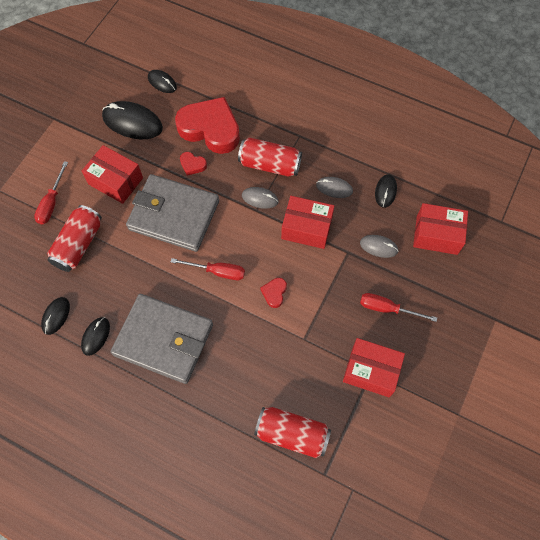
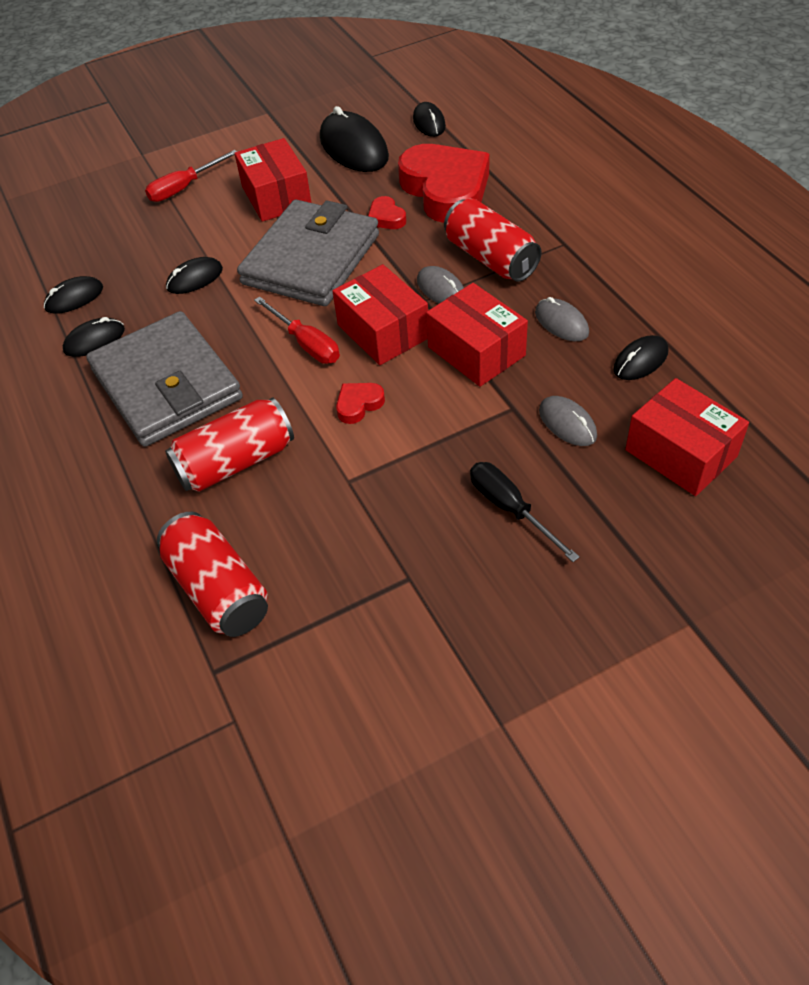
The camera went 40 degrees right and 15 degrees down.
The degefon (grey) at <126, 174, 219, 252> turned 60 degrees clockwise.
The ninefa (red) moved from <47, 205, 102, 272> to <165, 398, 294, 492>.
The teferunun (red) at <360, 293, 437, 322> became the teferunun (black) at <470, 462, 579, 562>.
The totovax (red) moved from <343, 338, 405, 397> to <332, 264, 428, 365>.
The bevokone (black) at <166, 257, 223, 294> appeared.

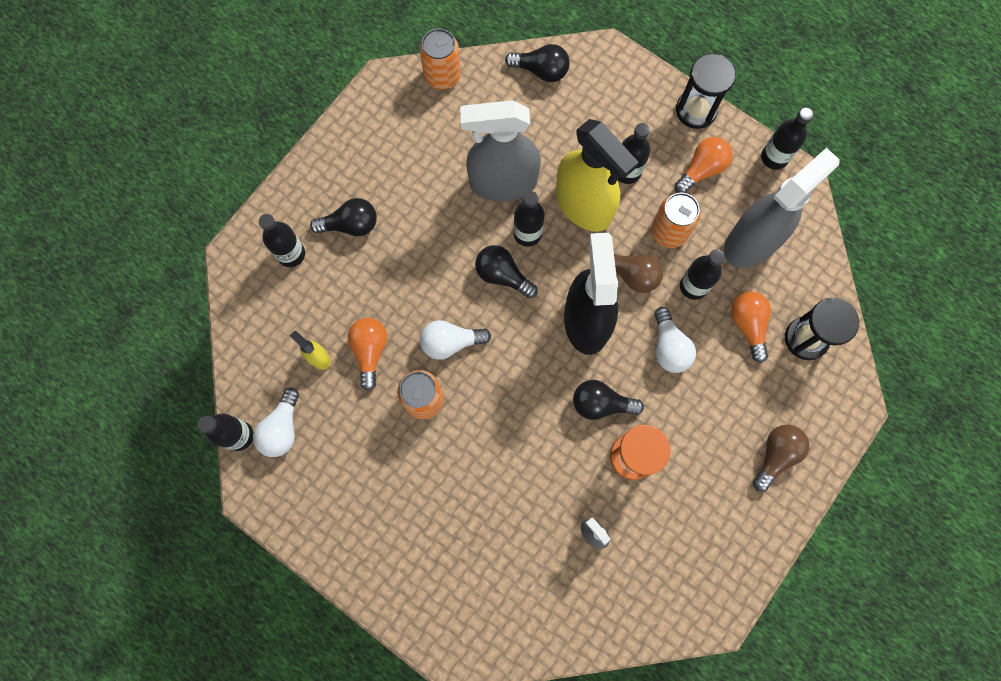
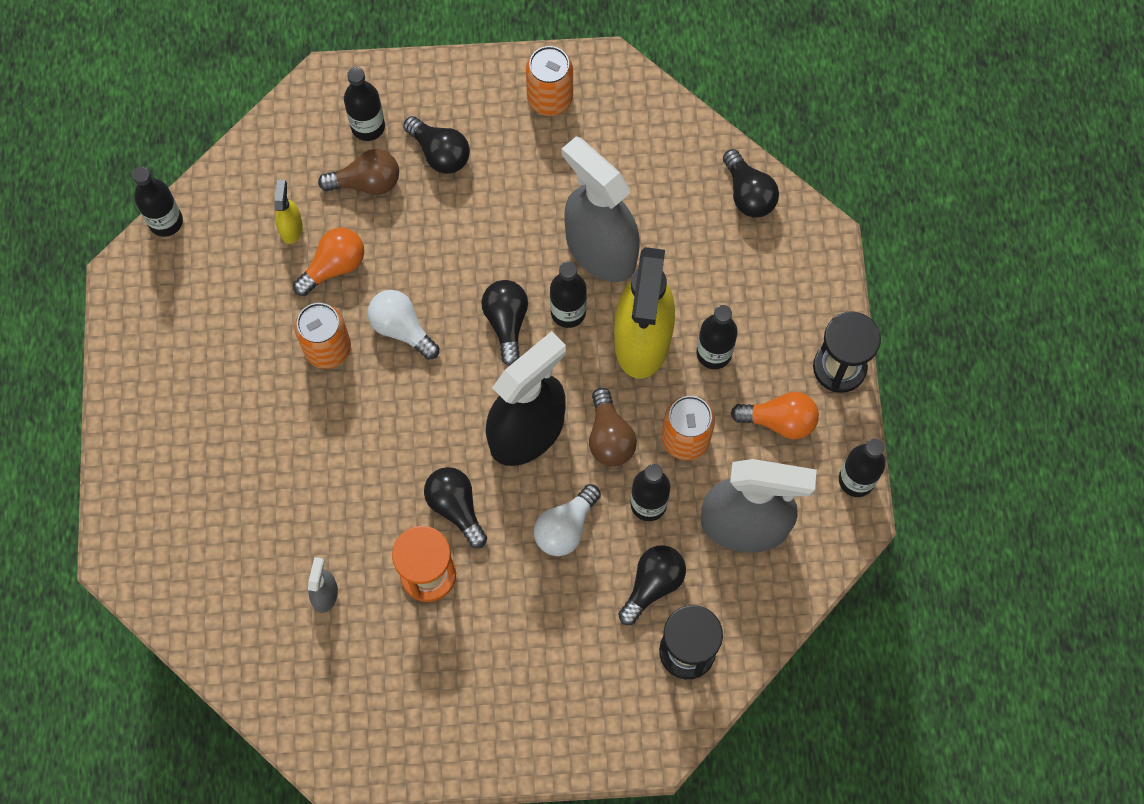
The camera went 50 degrees right and 5 degrees down.
The ninefa (orange) moved from <420, 28, 461, 90> to <526, 46, 573, 116>.
The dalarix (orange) at <731, 291, 771, 363> became the dalarix (black) at <618, 545, 686, 625>.
The dalarix (white) at <253, 388, 299, 457> disappeared.
The dalarix (brown) moved from <753, 425, 810, 492> to <318, 149, 399, 195>.

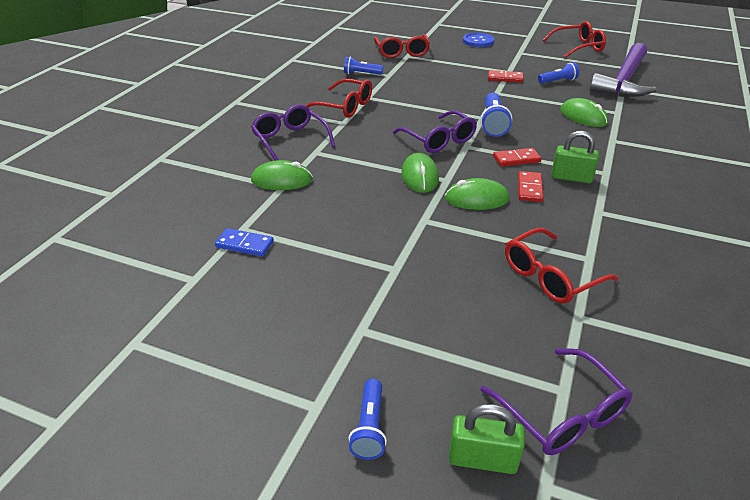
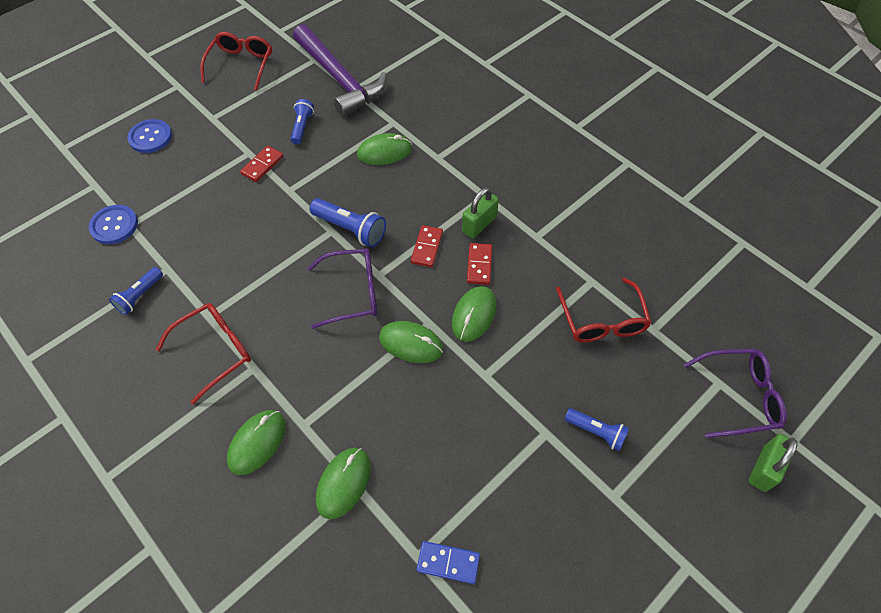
The camera went 65 degrees left and 20 degrees up.
The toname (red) at <374, 34, 430, 58> was replaced by the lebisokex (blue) at <89, 205, 138, 244>.
The toname (purple) at <251, 104, 335, 161> was replaced by the bevokone (green) at <227, 410, 285, 475>.
The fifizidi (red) at <518, 171, 544, 202> turned 60 degrees clockwise.
The fifizidi (blue) at <215, 228, 274, 257> turned 60 degrees clockwise.
The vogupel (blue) moved from <348, 379, 387, 460> to <565, 408, 629, 451>.

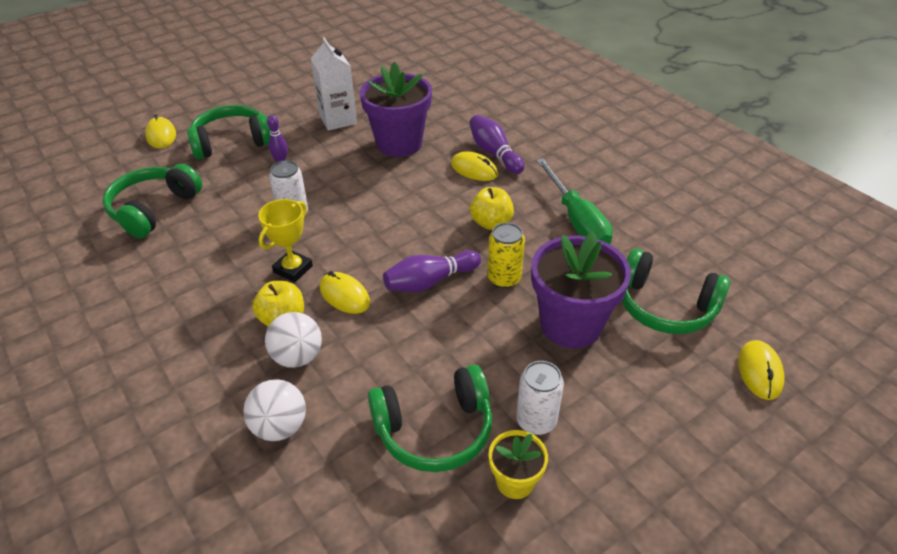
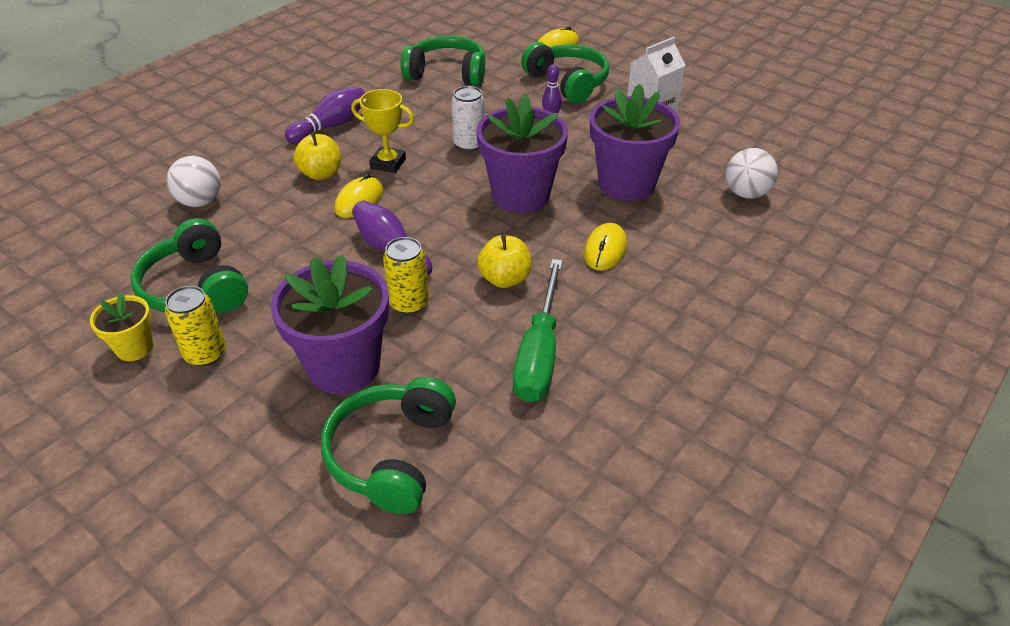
The camera went 75 degrees right and 0 degrees up.
The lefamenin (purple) moved from <469, 115, 524, 174> to <285, 86, 365, 144>.
The teferunun (green) at <536, 158, 613, 244> turned 45 degrees counterclockwise.
The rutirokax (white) moved from <265, 312, 322, 368> to <726, 148, 778, 199>.
The bevokone (yellow) at <738, 340, 785, 400> disappeared.
The ninefa (white) at <516, 361, 564, 435> became the ninefa (yellow) at <165, 286, 226, 366>.
The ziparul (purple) at <476, 94, 568, 213> appeared.

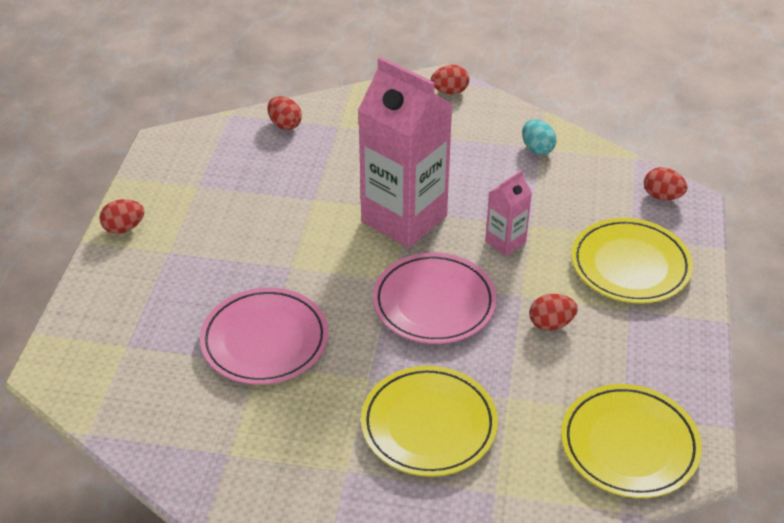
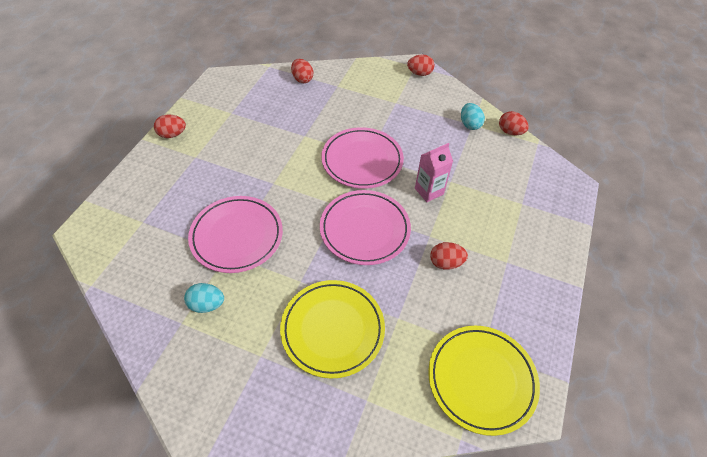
The camera went 10 degrees right and 10 degrees up.
The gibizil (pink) at <358, 57, 453, 248> was replaced by the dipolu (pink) at <321, 127, 404, 189>.
The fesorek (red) moved from <644, 167, 688, 200> to <499, 111, 529, 135>.
The dipolu (yellow) at <571, 218, 693, 304> disappeared.
The fesorek (turquoise) at <184, 283, 224, 313> appeared.

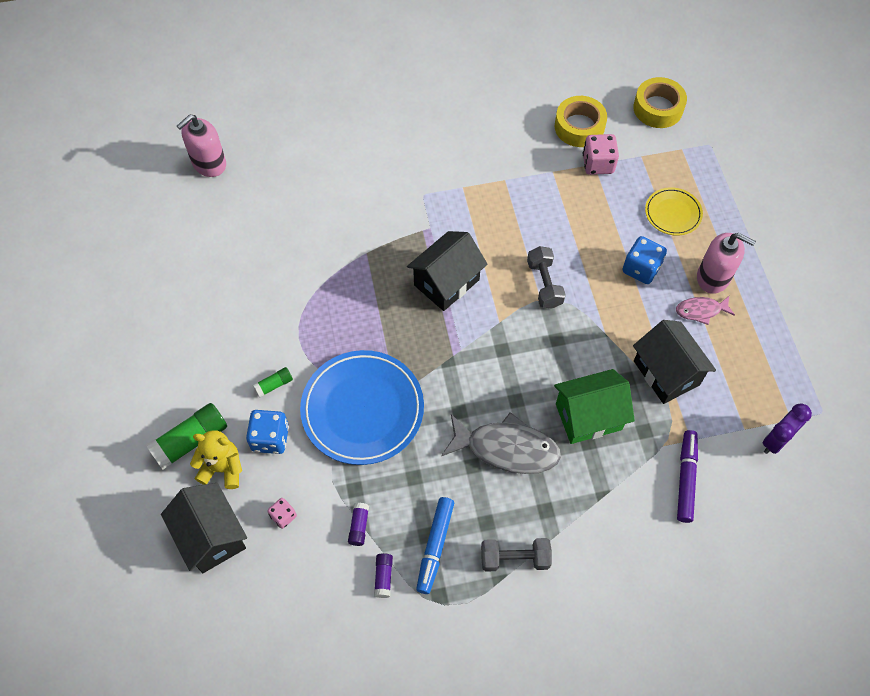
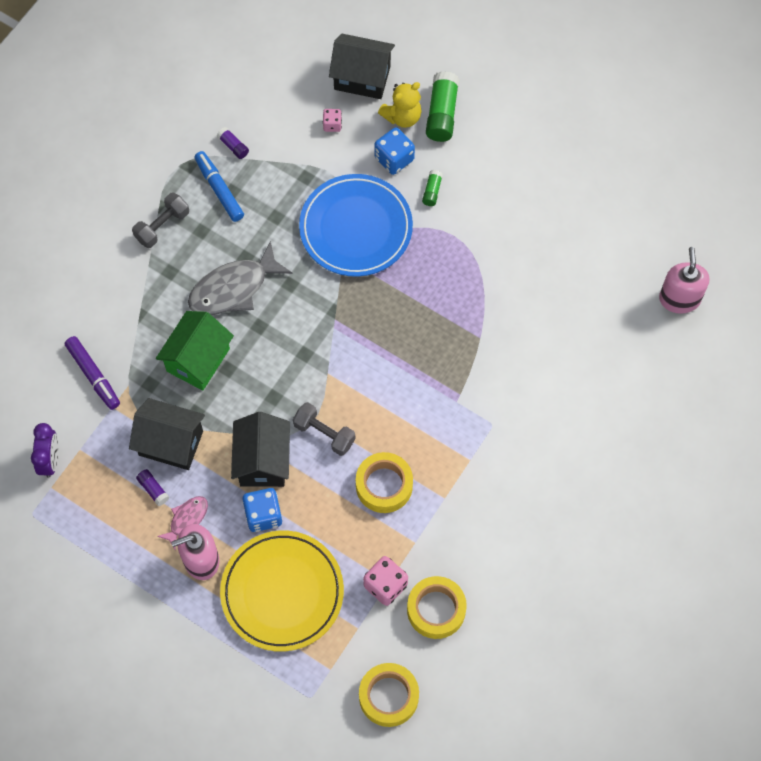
The camera went 135 degrees right and 5 degrees up.
The dipolu (yellow) at <645, 187, 703, 236> changed to 1.94 times the size.
The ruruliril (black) moved from <407, 231, 488, 311> to <231, 412, 290, 487>.
The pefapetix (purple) moved from <348, 503, 369, 546> to <136, 469, 169, 506>.
The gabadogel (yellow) at <356, 452, 413, 513> appeared.

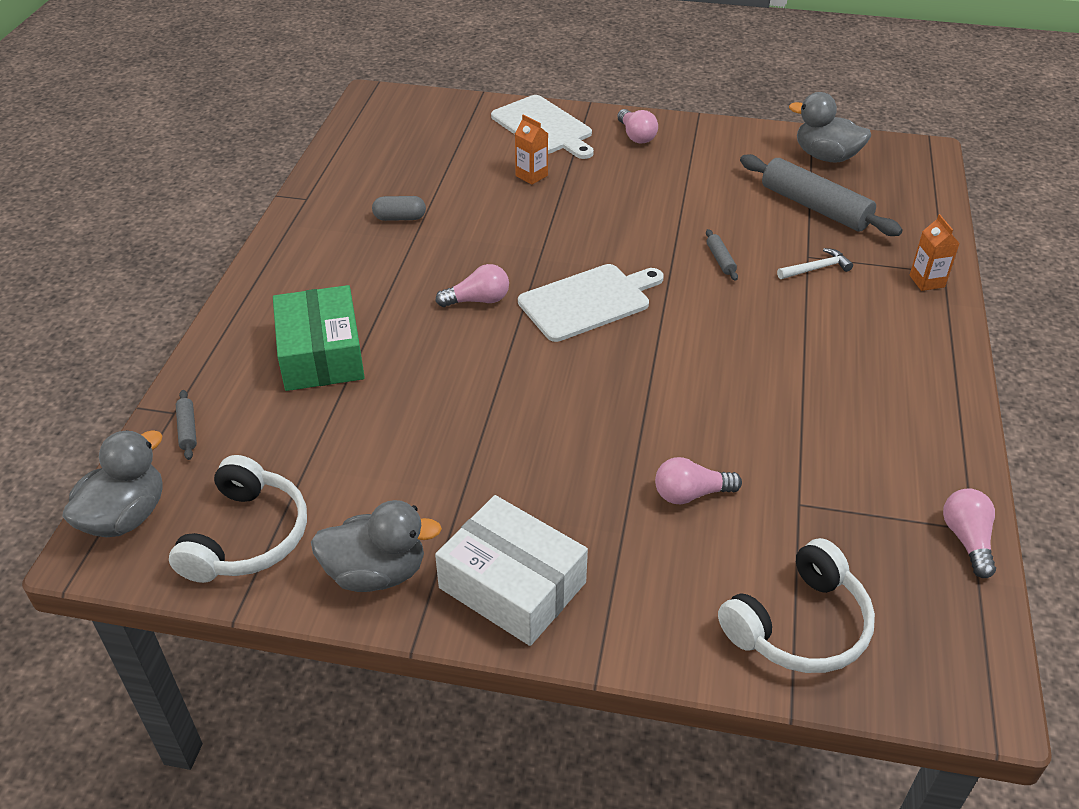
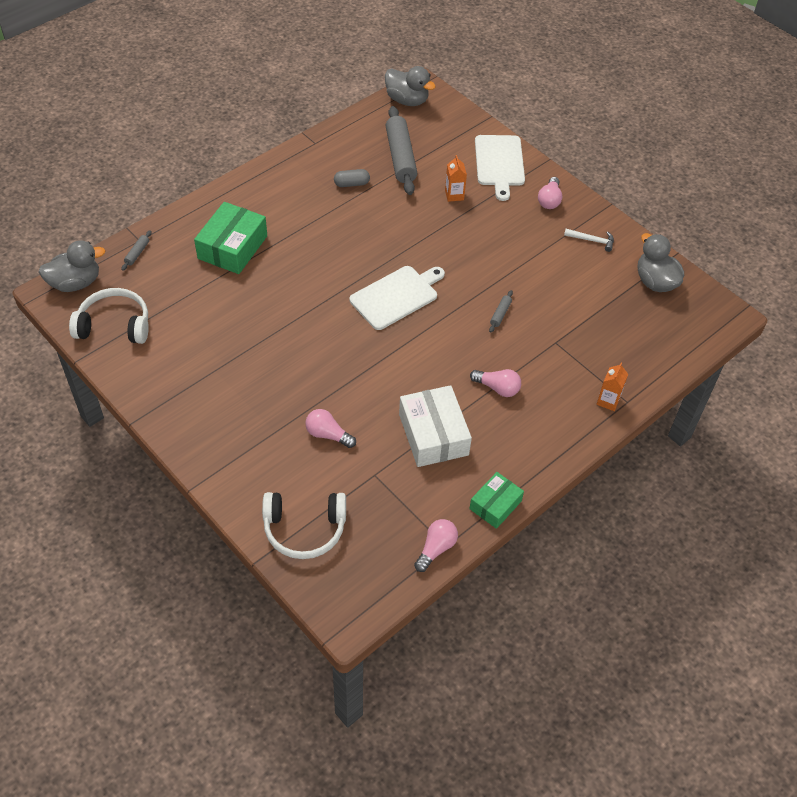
The camera went 35 degrees right and 10 degrees up.
The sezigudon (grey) moved from <740, 154, 903, 236> to <385, 106, 417, 195>.
The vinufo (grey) at <372, 196, 426, 221> turned 45 degrees counterclockwise.
The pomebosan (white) moved from <777, 248, 853, 279> to <564, 229, 614, 252>.
The dalarix (pink) moved from <435, 264, 509, 307> to <470, 369, 521, 397>.
The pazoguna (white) at <518, 264, 664, 342> turned 45 degrees counterclockwise.
The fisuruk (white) at <169, 455, 307, 583> turned 135 degrees counterclockwise.
The totovax (white) moved from <435, 495, 588, 646> to <399, 385, 472, 467>.
The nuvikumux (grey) moved from <311, 500, 442, 592> to <385, 66, 436, 106>.
The totovax (green) at <469, 472, 524, 529> appeared.

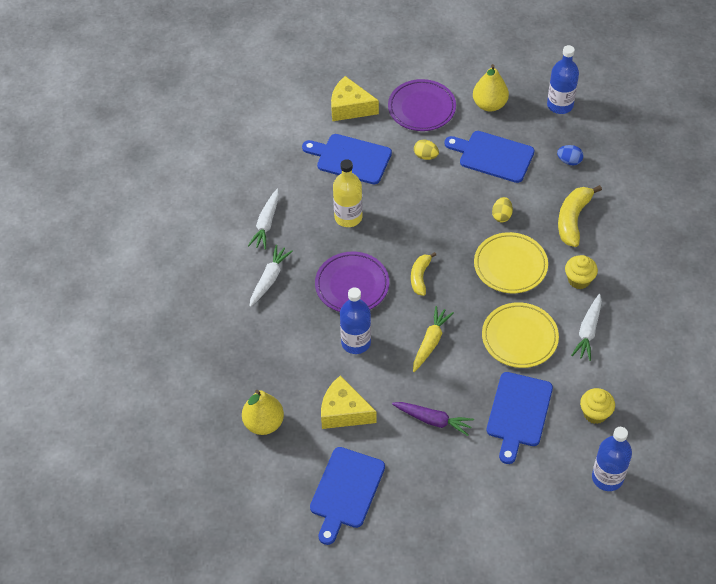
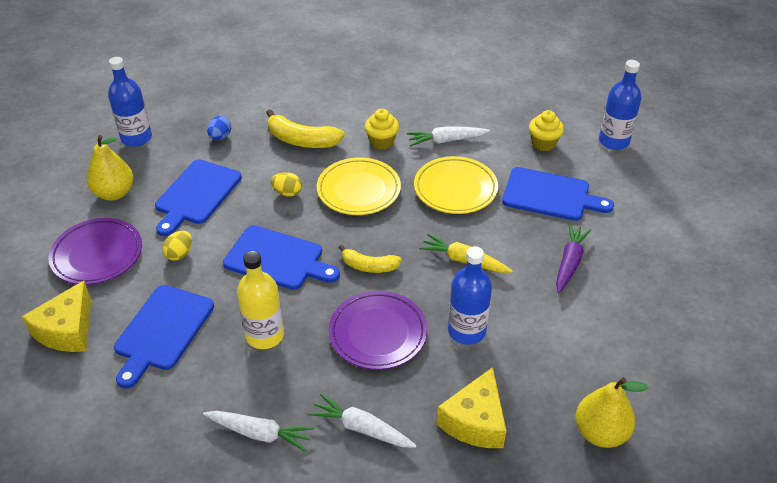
The camera went 90 degrees left and 10 degrees down.
The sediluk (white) at <571, 294, 602, 361> turned 150 degrees clockwise.
The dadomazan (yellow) moved from <321, 375, 377, 429> to <437, 367, 506, 448>.
The pazoguna (blue) moved from <310, 447, 385, 545> to <223, 225, 340, 290>.

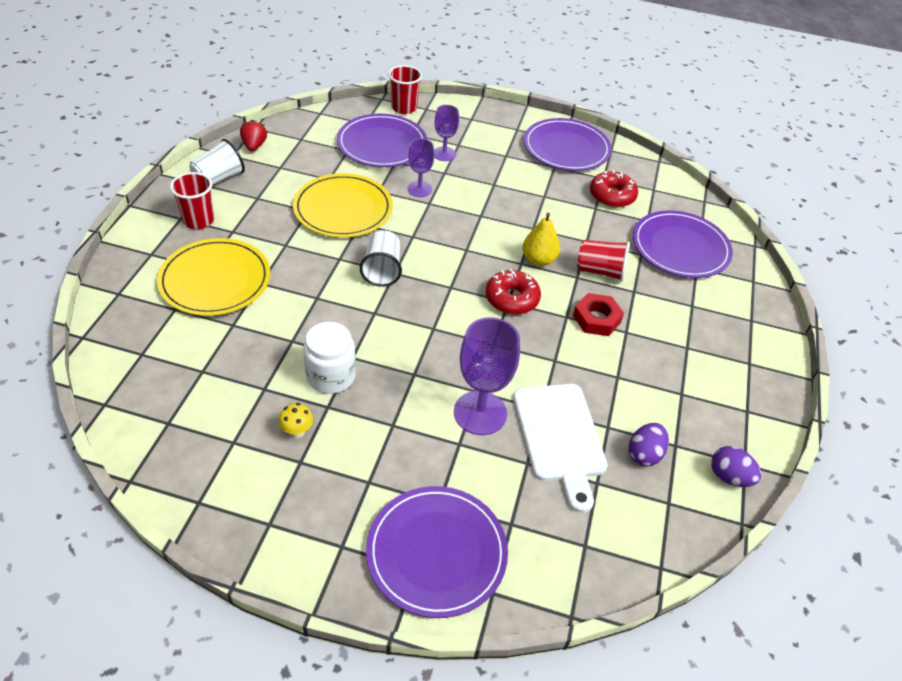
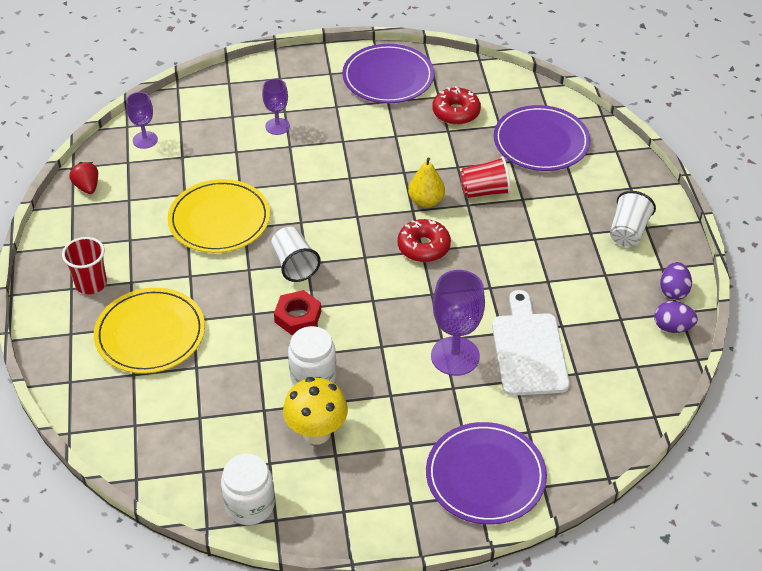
The camera went 20 degrees left and 0 degrees up.
The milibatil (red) at <388, 65, 422, 114> disappeared.
The dipolu (purple) at <337, 114, 427, 167> disappeared.
The milibatil (white) moved from <189, 139, 245, 185> to <610, 191, 656, 247>.
The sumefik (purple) moved from <408, 139, 435, 197> to <126, 92, 158, 149>.
The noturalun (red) moved from <573, 293, 624, 336> to <274, 290, 321, 335>.
The pazoguna (white) at <513, 384, 608, 513> turned 150 degrees counterclockwise.
The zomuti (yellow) at <279, 403, 313, 438> changed to 2.06 times the size.
The fesorek (purple) moved from <629, 423, 669, 466> to <660, 262, 692, 300>.
The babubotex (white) at <221, 454, 275, 525> appeared.

